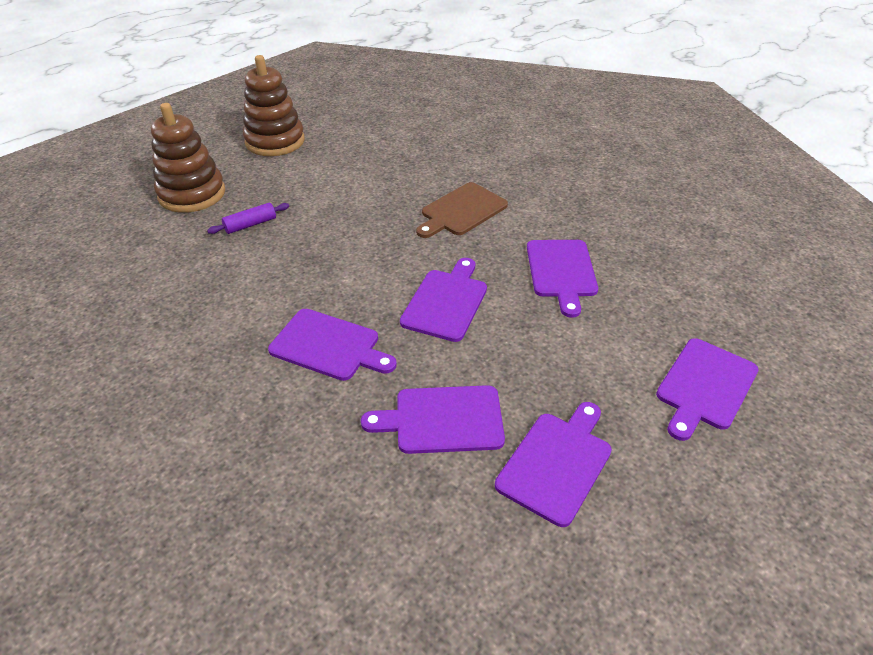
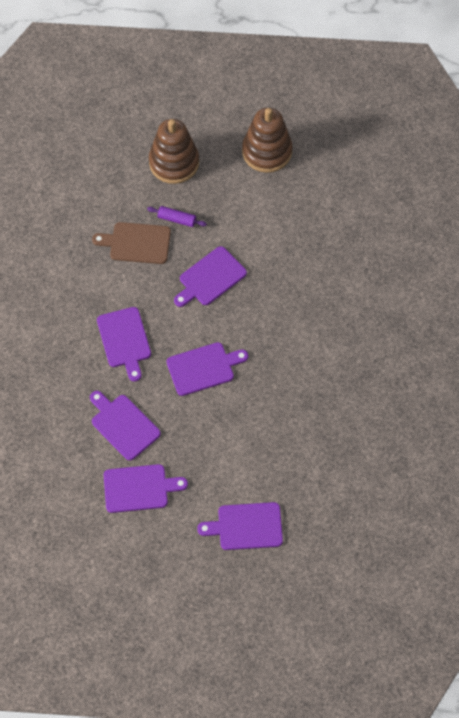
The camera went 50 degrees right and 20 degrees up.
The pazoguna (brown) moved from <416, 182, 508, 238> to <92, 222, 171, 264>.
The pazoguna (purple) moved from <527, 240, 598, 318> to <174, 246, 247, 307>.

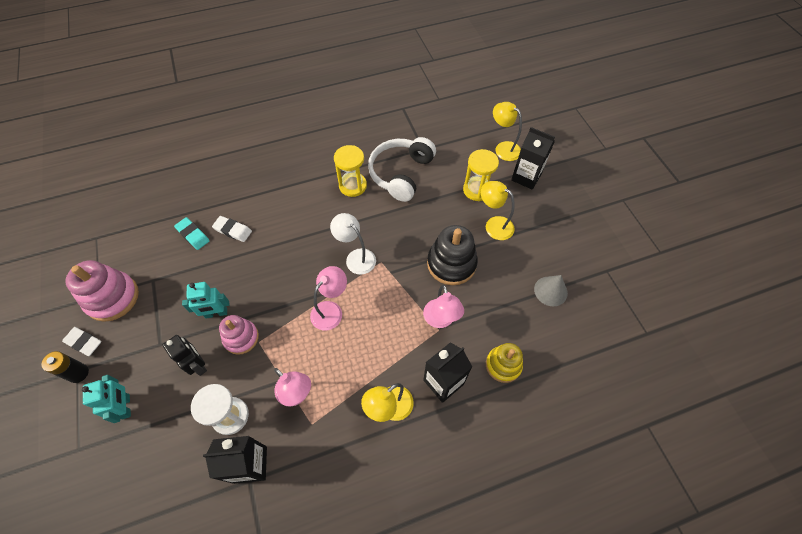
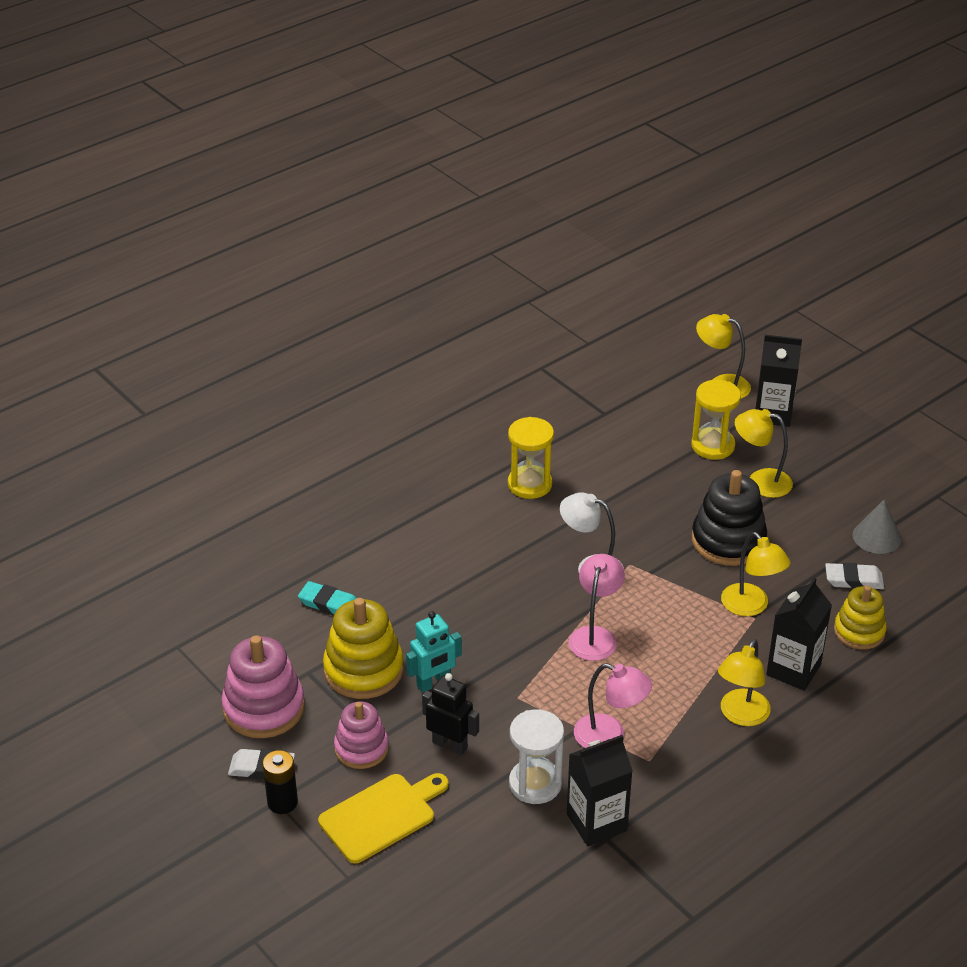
The camera went 20 degrees left and 20 degrees down.
The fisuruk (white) at <368, 137, 436, 202> disappeared.
The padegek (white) moved from <212, 216, 252, 242> to <825, 563, 884, 589>.
The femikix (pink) at <423, 285, 464, 328> became the femikix (yellow) at <721, 532, 791, 616>.
The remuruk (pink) moved from <219, 315, 259, 355> to <334, 701, 389, 769>.
The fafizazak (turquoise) at <82, 375, 131, 423> was replaced by the pazoguna (yellow) at <318, 773, 448, 864>.
The remuruk (yellow) at <323, 598, 404, 699> appeared.

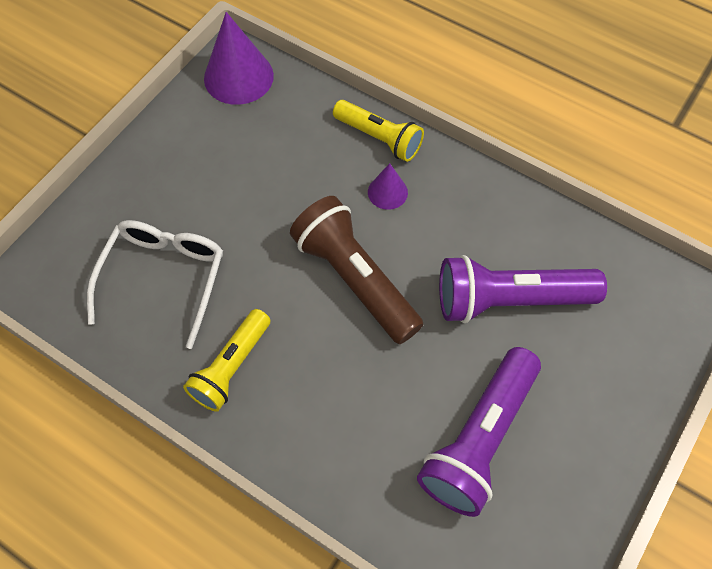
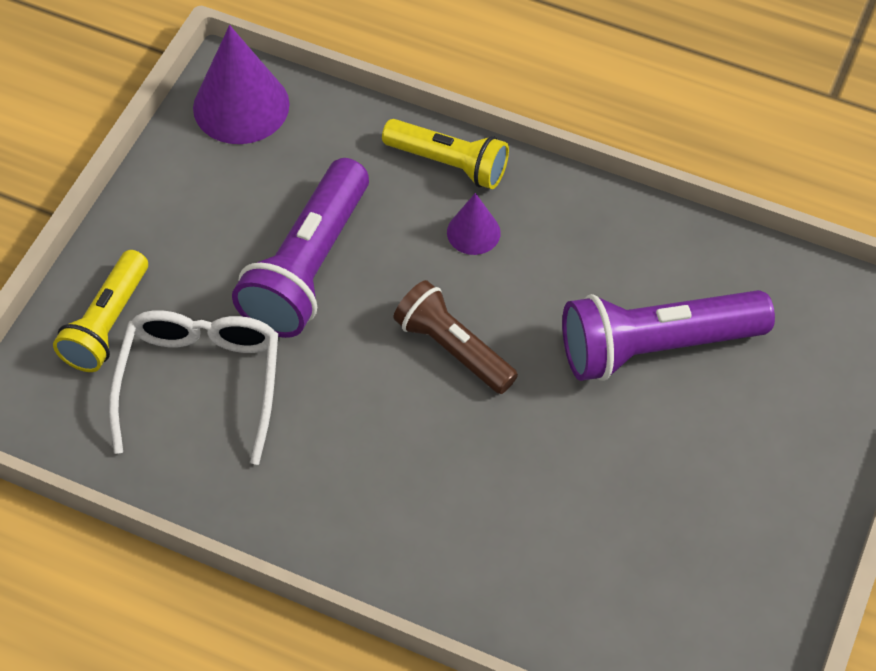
The camera went 10 degrees left and 5 degrees down.
The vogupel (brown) at <290, 196, 423, 344> changed to 0.65 times the size.
The vogupel (yellow) moved from <183, 309, 271, 412> to <53, 250, 148, 372>.
The vogupel (purple) moved from <417, 347, 541, 517> to <232, 158, 369, 338>.

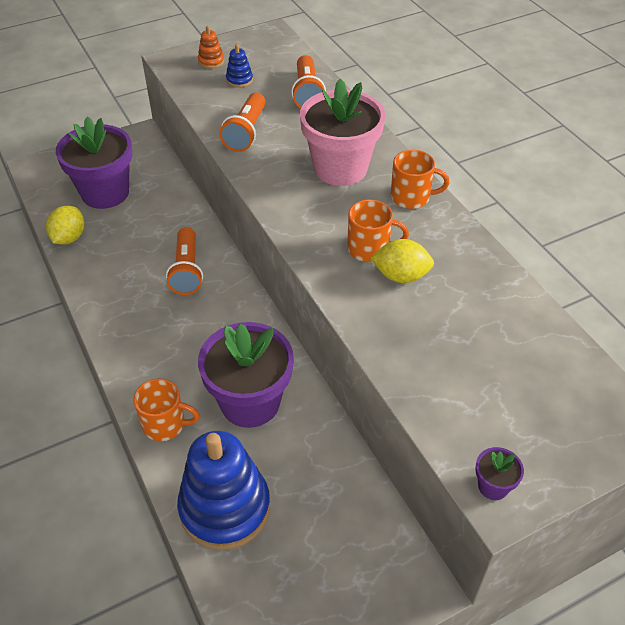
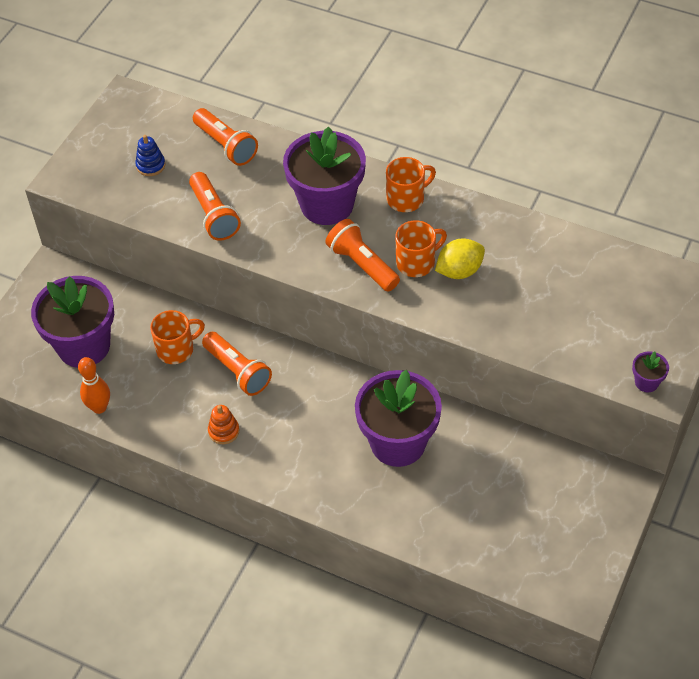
The camera went 35 degrees left and 5 degrees up.
The remuruk (orange) moved from <198, 26, 224, 69> to <208, 405, 239, 444>.
The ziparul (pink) at <300, 79, 385, 186> became the ziparul (purple) at <283, 127, 366, 225>.
The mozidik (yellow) at <46, 206, 84, 245> was replaced by the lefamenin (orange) at <78, 357, 110, 414>.
The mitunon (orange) moved from <134, 378, 200, 441> to <150, 310, 205, 364>.
The remuruk (blue) at <177, 431, 270, 550> disappeared.
The vogupel (orange) at <325, 219, 400, 292> appeared.

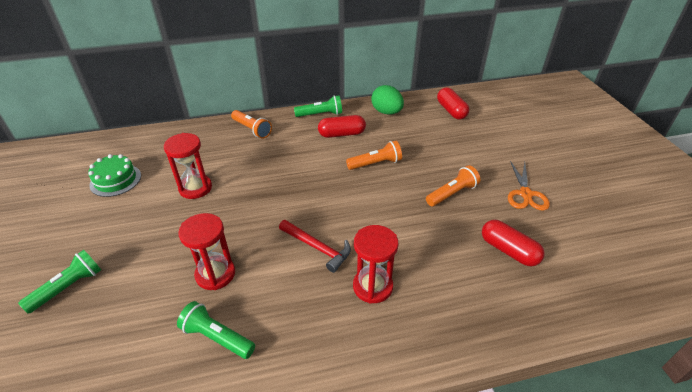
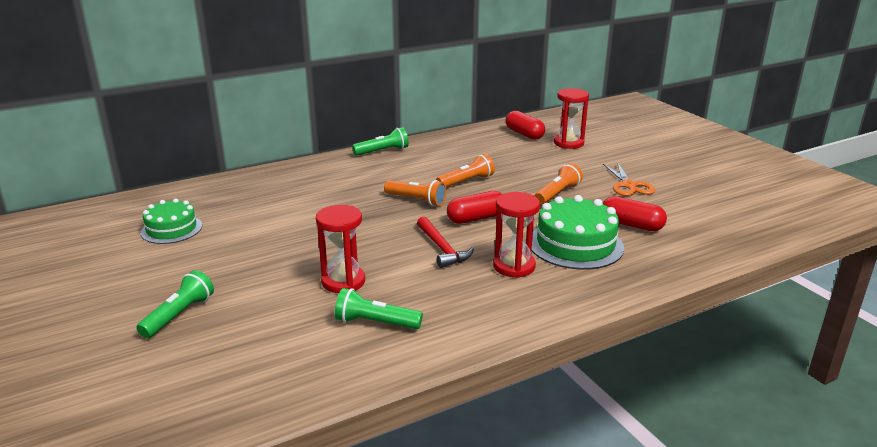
The camera went 15 degrees left and 15 degrees down.
The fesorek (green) at <371, 85, 404, 115> disappeared.
The vogupel (orange) moved from <231, 110, 272, 139> to <384, 180, 447, 206>.
The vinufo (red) moved from <318, 115, 366, 138> to <447, 191, 502, 224>.
The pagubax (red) moved from <164, 133, 212, 199> to <554, 88, 589, 149>.
The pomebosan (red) at <279, 220, 351, 273> turned 45 degrees clockwise.
The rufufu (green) at <532, 195, 624, 270> appeared.

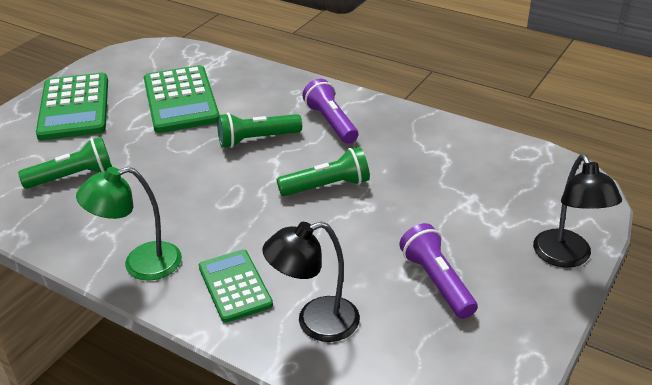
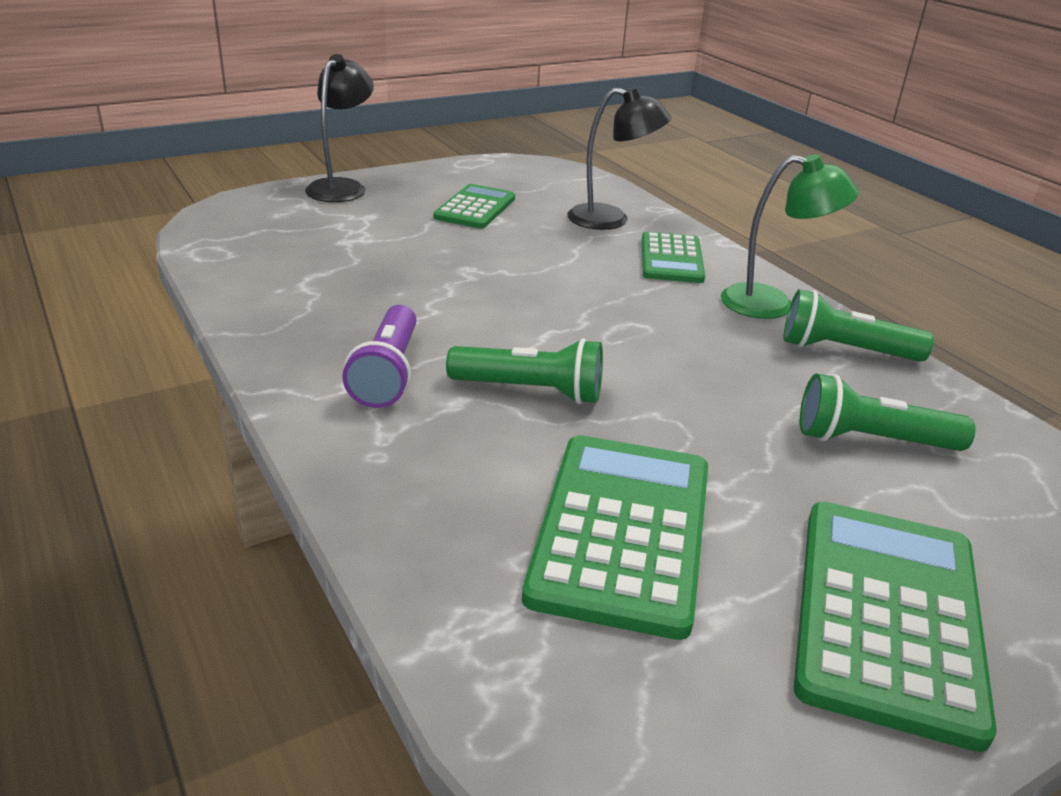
The camera went 155 degrees left and 5 degrees down.
The vogupel (green) moved from <277, 147, 370, 196> to <783, 289, 934, 362>.
The vogupel (purple) at <399, 223, 478, 319> was replaced by the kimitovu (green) at <433, 184, 515, 229>.

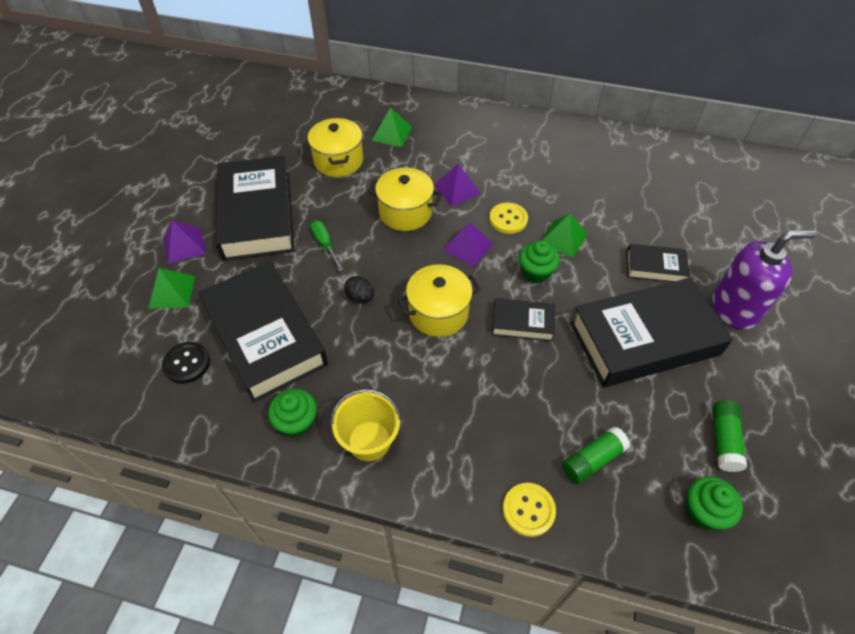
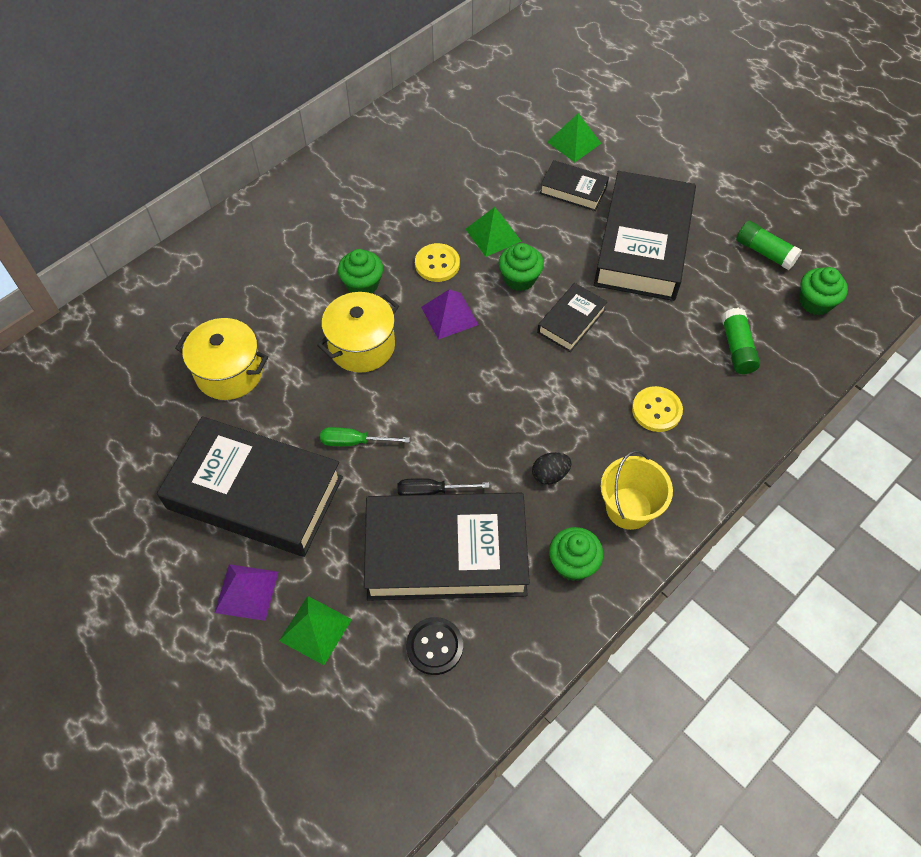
The camera went 60 degrees left and 5 degrees up.
The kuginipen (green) moved from <372, 108, 412, 147> to <547, 113, 601, 162>.
The kuginipen (purple) at <434, 163, 481, 206> was replaced by the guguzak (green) at <338, 249, 383, 293>.
The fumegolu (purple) at <712, 230, 817, 330> disappeared.
The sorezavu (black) at <626, 244, 690, 282> turned 75 degrees clockwise.
The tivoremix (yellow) at <397, 264, 480, 337> disappeared.
The fesorek (black) moved from <344, 276, 374, 303> to <532, 452, 572, 485>.
The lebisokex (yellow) moved from <503, 483, 556, 537> to <632, 386, 683, 432>.
The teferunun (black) at <398, 478, 489, 495> appeared.

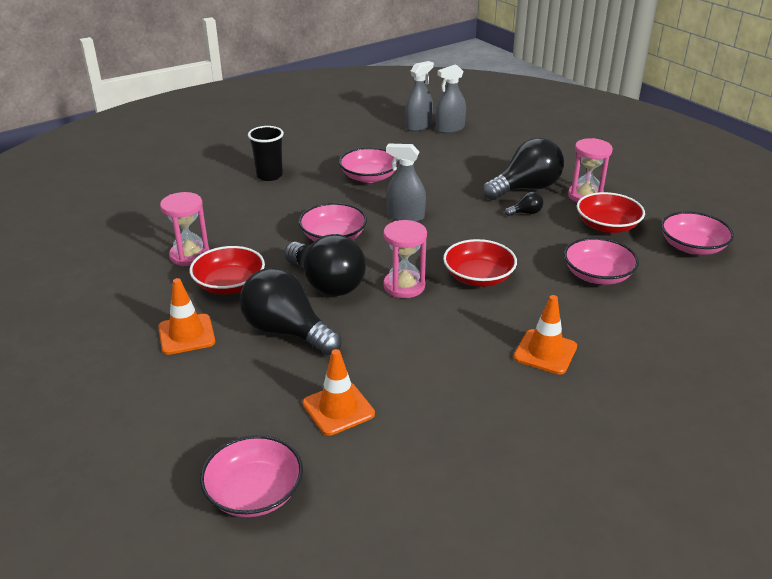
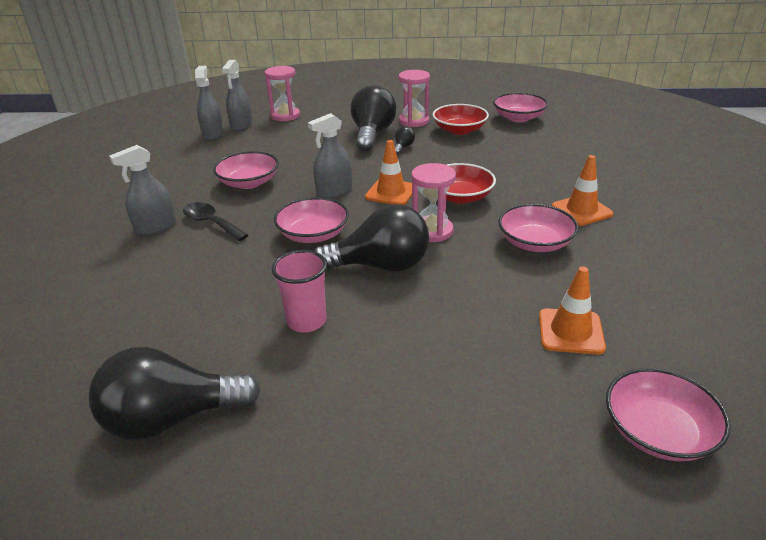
The camera went 50 degrees left and 0 degrees up.
The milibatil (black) at <248, 126, 284, 181> was replaced by the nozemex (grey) at <109, 145, 176, 235>.
The pagubax (pink) moved from <160, 192, 210, 266> to <265, 66, 300, 121>.
The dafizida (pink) moved from <564, 238, 639, 285> to <498, 204, 578, 252>.
The dafizida (red) at <190, 246, 265, 294> was replaced by the milibatil (pink) at <272, 250, 327, 333>.
The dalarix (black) moved from <240, 268, 342, 356> to <89, 347, 261, 440>.
The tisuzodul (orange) moved from <158, 278, 215, 355> to <365, 140, 412, 205>.
The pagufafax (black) at <183, 202, 248, 241> appeared.

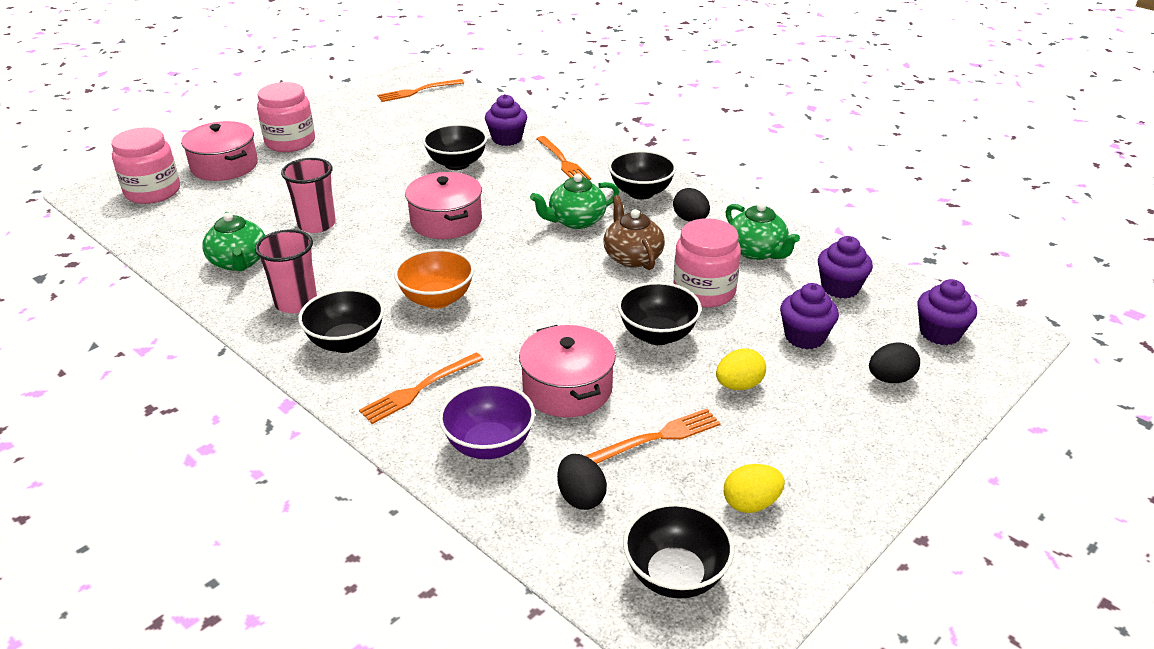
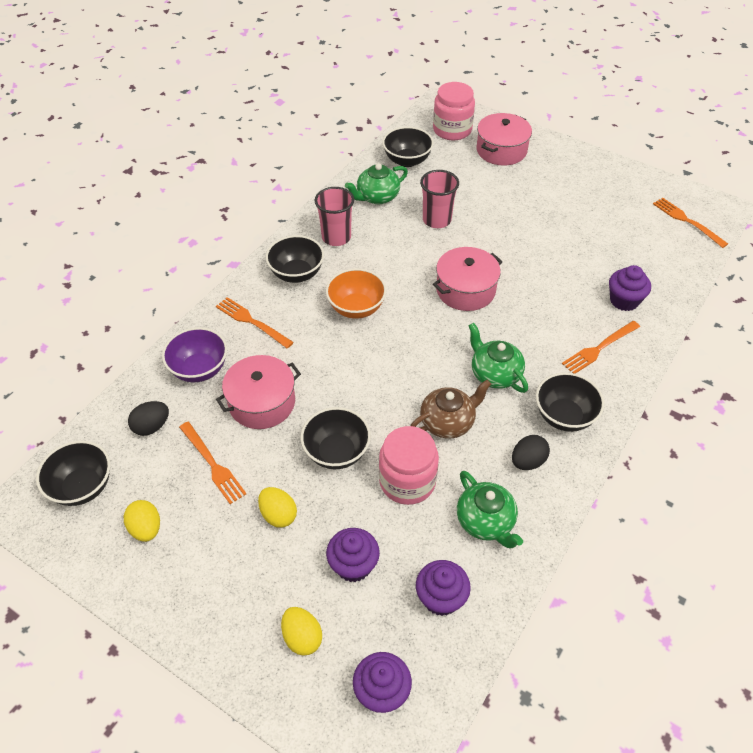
The camera went 80 degrees right and 15 degrees up.
The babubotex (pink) at <257, 82, 315, 152> disappeared.
The dafizida (black) moved from <422, 124, 487, 170> to <382, 127, 434, 167>.
The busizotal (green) at <726, 202, 800, 260> turned 75 degrees counterclockwise.
The fesorek (black) at <869, 342, 920, 383> became the fesorek (yellow) at <281, 607, 322, 656>.

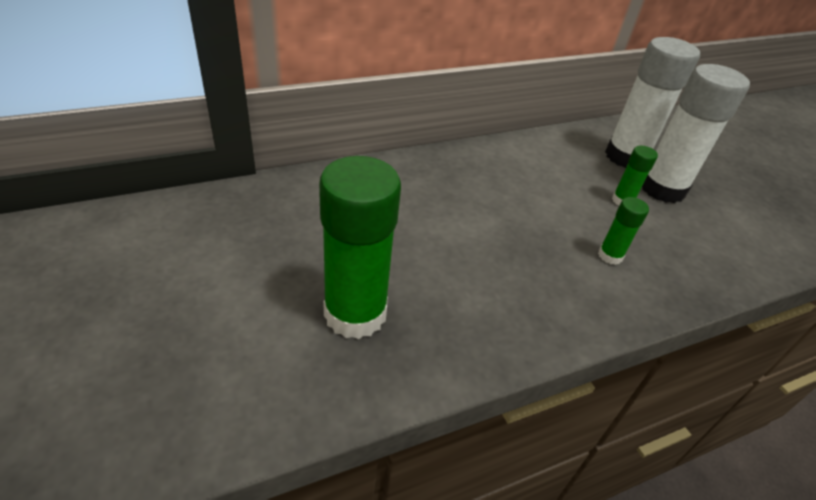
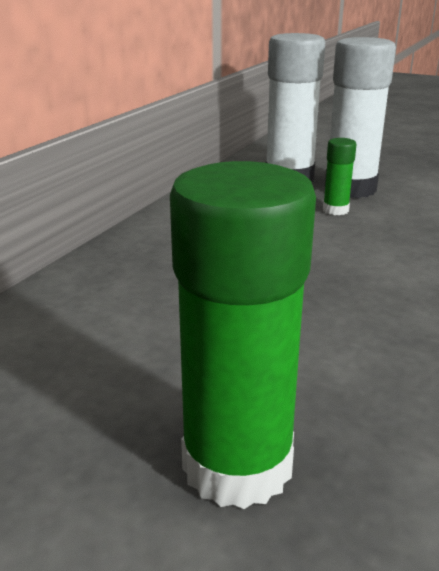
The camera went 35 degrees left and 15 degrees down.
The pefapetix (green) at <598, 197, 649, 265> disappeared.

